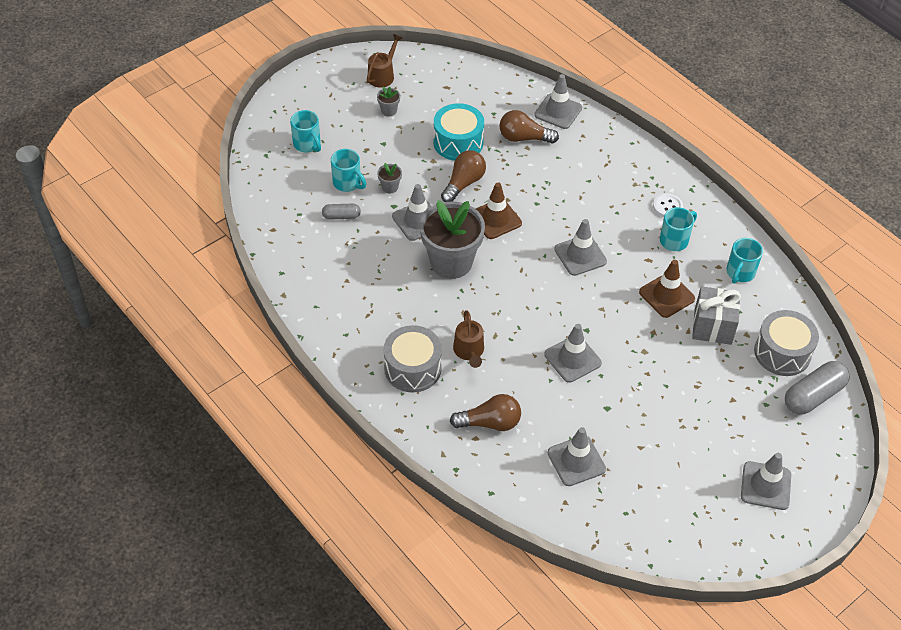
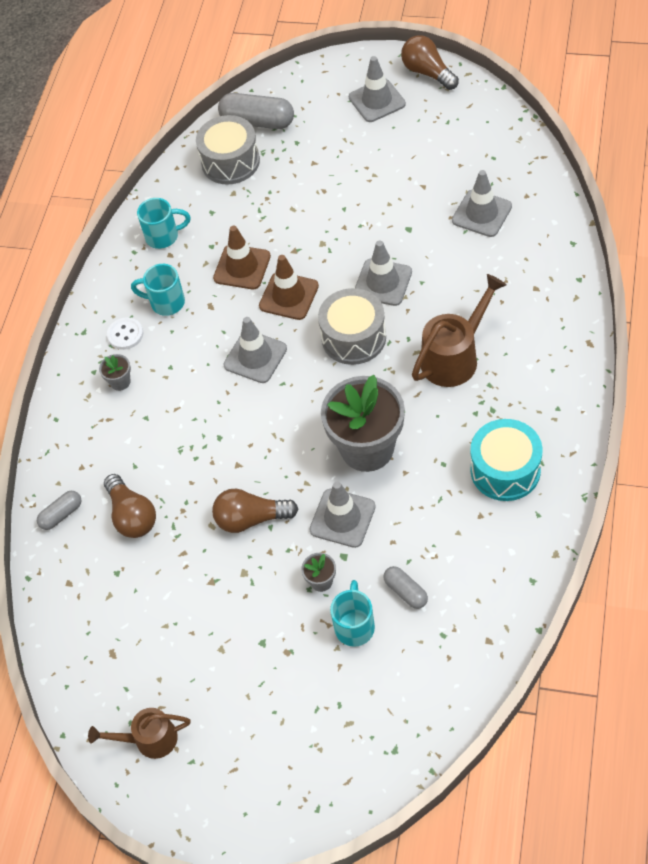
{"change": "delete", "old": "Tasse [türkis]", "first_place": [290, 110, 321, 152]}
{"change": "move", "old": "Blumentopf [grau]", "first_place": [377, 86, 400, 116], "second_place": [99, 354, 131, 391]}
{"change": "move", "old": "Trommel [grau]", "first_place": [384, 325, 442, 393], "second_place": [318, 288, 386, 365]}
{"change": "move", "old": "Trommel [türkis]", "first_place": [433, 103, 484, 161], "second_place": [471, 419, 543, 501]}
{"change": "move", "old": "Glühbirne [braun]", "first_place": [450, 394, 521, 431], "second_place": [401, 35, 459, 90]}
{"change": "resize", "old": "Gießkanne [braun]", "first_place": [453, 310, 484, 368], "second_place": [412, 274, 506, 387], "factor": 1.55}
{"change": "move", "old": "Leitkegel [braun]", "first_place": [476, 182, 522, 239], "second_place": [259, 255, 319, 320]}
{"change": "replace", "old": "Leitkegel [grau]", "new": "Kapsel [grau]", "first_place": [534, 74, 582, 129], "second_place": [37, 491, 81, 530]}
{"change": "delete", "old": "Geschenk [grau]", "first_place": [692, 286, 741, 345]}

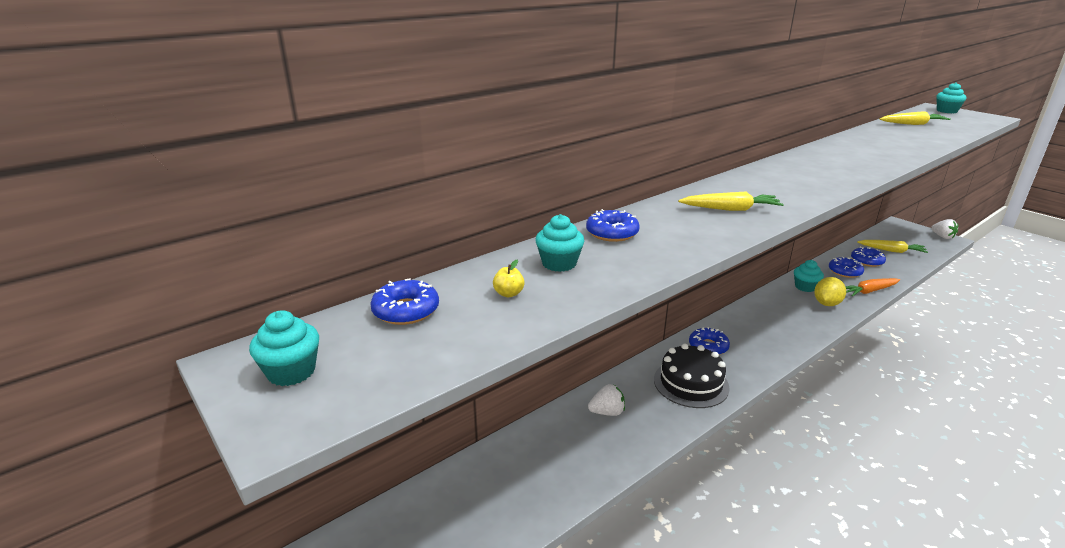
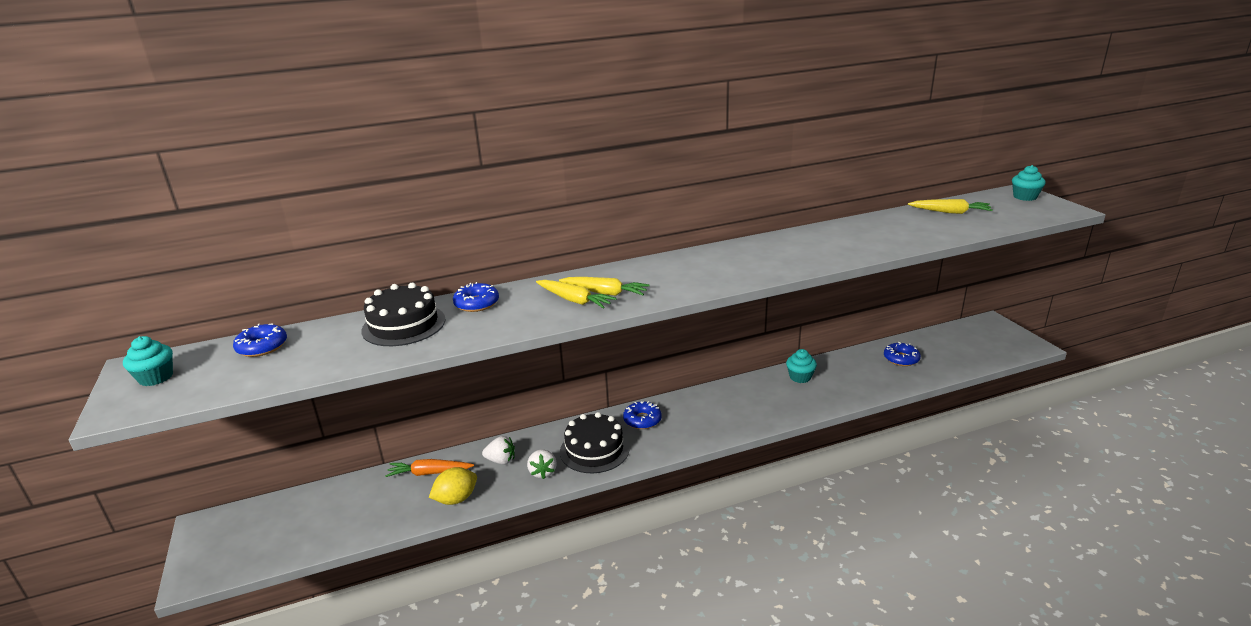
{"change": "delete", "old": "Apfel [gelb]", "first_place": [493, 260, 525, 297]}
{"change": "replace", "old": "Muffin [türkis]", "new": "Kuchen [schwarz]", "first_place": [535, 214, 584, 272], "second_place": [361, 283, 446, 346]}
{"change": "move", "old": "Zitrone [gelb]", "first_place": [814, 277, 846, 306], "second_place": [429, 467, 477, 505]}
{"change": "delete", "old": "Donut [blau]", "first_place": [829, 257, 864, 278]}
{"change": "move", "old": "Karotte [orange]", "first_place": [846, 278, 900, 296], "second_place": [385, 459, 474, 477]}
{"change": "move", "old": "Karotte [gelb]", "first_place": [857, 240, 928, 253], "second_place": [536, 280, 617, 309]}
{"change": "move", "old": "Erdbeere [weiß]", "first_place": [931, 219, 958, 239], "second_place": [527, 450, 557, 479]}

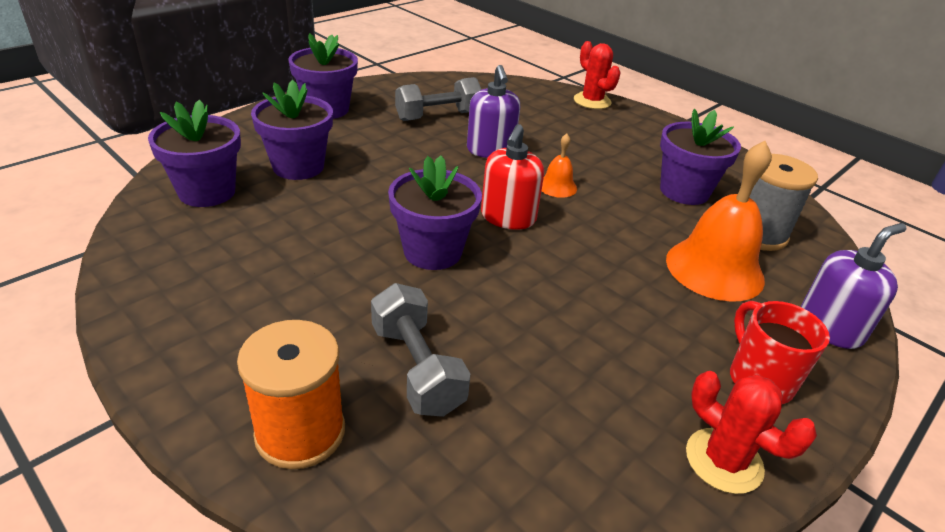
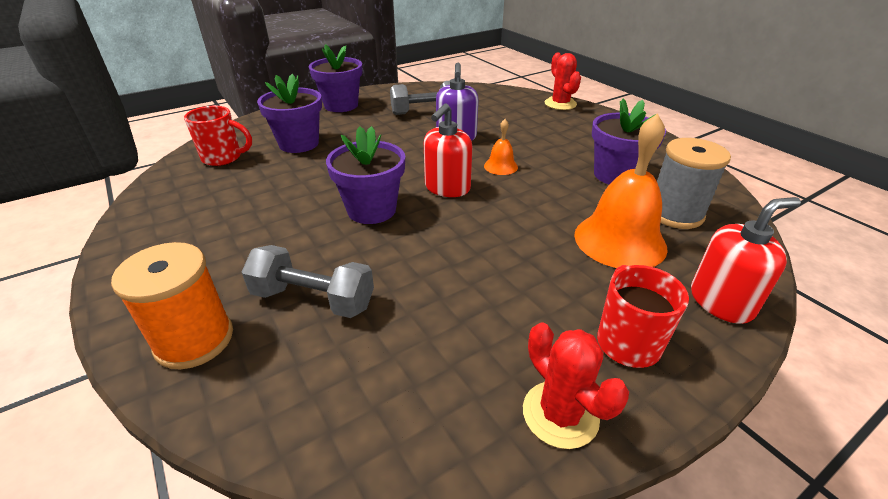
{"change": "replace", "old": "Blumentopf [lila]", "new": "Tasse [rot]", "first_place": [148, 100, 241, 207], "second_place": [184, 106, 252, 166]}
{"change": "rotate", "old": "Hantel [grau]", "first_place": [371, 283, 470, 417], "second_place": [242, 245, 374, 318], "degrees": -60}
{"change": "recolor", "old": "Seifenspender [lila]", "new": "Seifenspender [rot]", "first_place": [800, 223, 907, 349], "second_place": [691, 197, 801, 324]}

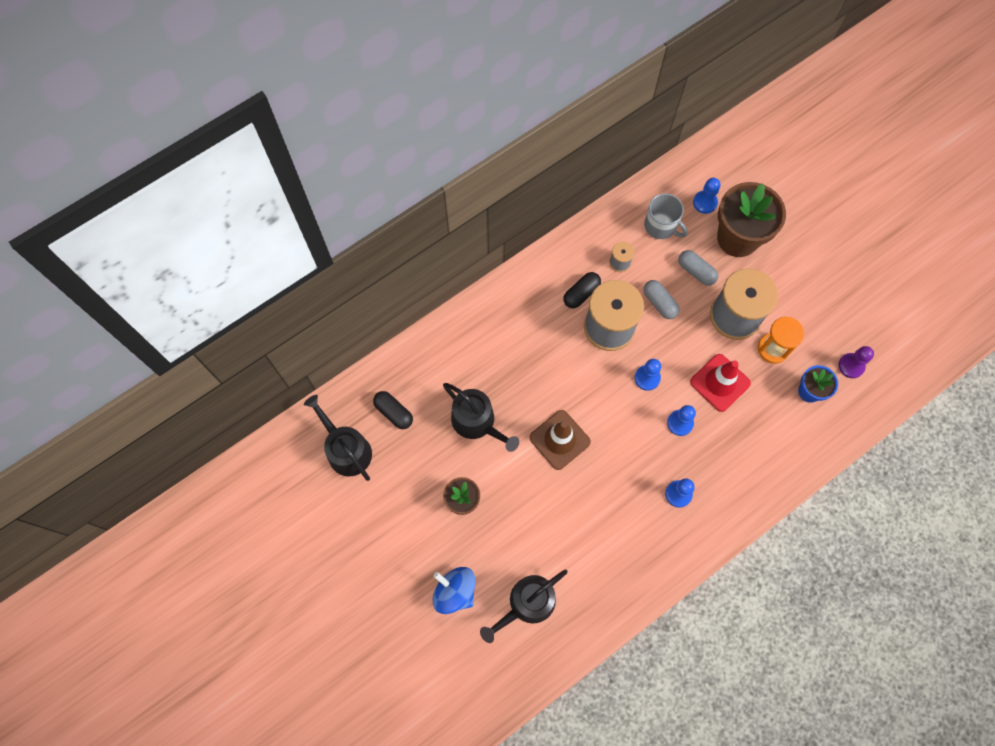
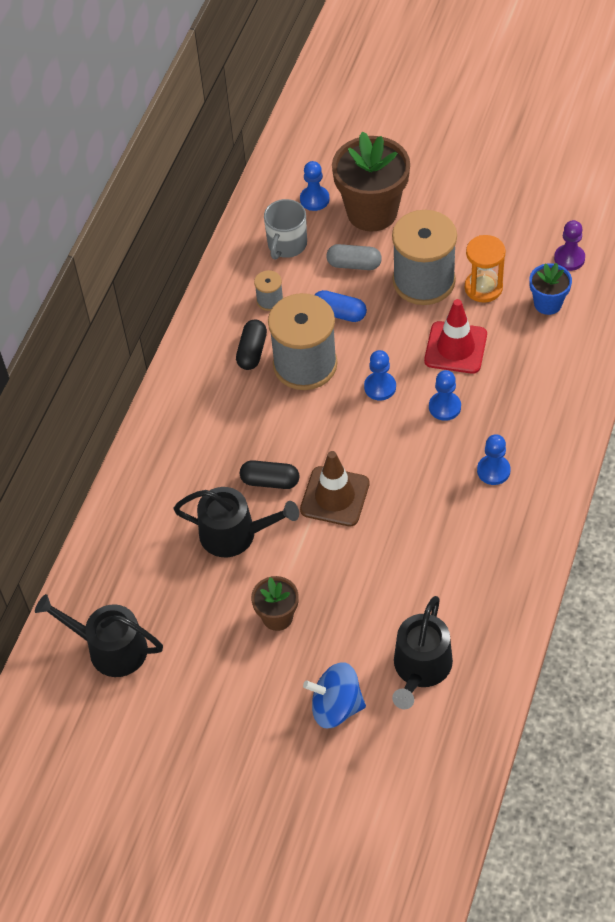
{"change": "move", "old": "Kapsel [schwarz]", "first_place": [373, 391, 413, 429], "second_place": [240, 460, 299, 489]}
{"change": "recolor", "old": "Kapsel [grau]", "new": "Kapsel [blau]", "first_place": [643, 280, 680, 319], "second_place": [315, 290, 367, 322]}
{"change": "rotate", "old": "Tasse [grau]", "first_place": [644, 193, 687, 239], "second_place": [264, 199, 307, 260], "degrees": 105}

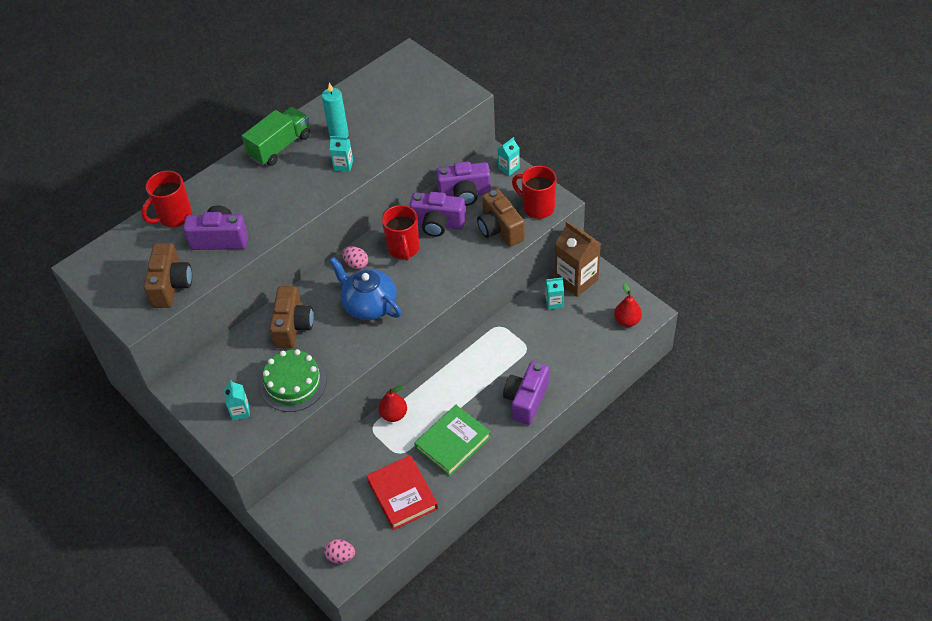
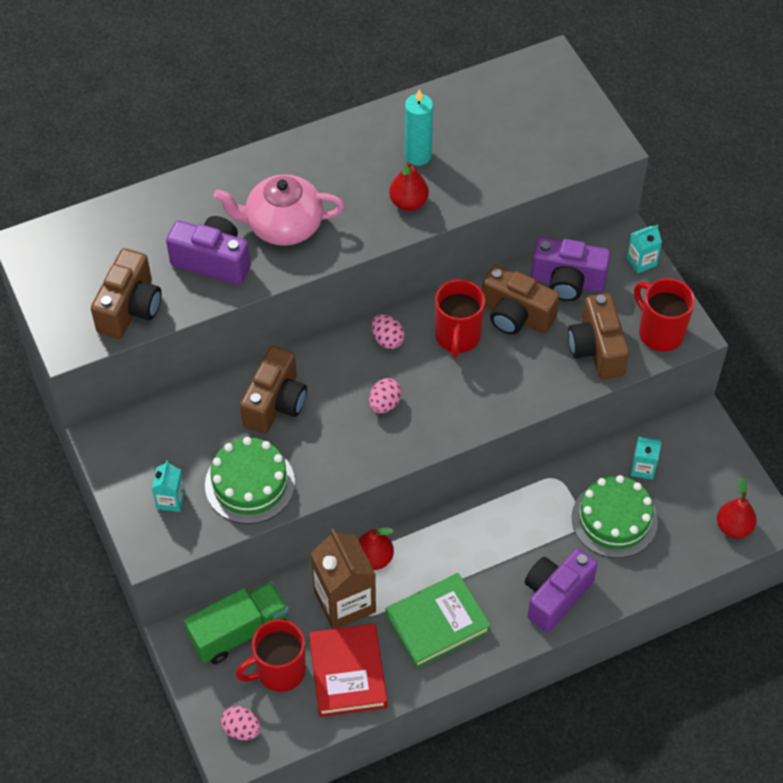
{"change": "move", "old": "Tasse [rot]", "first_place": [141, 171, 192, 227], "second_place": [236, 619, 306, 692]}
{"change": "move", "old": "Lastwagen [grün]", "first_place": [242, 107, 310, 166], "second_place": [184, 581, 289, 664]}
{"change": "replace", "old": "Getränkekarton [türkis]", "new": "Birne [rot]", "first_place": [330, 136, 353, 172], "second_place": [389, 161, 429, 211]}
{"change": "replace", "old": "Teekanne [blau]", "new": "Ei [rosa]", "first_place": [330, 257, 401, 320], "second_place": [369, 378, 402, 414]}
{"change": "recolor", "old": "Kamera [lila]", "new": "Kamera [braun]", "first_place": [409, 192, 466, 237], "second_place": [482, 265, 560, 335]}
{"change": "move", "old": "Getränkekarton [braun]", "first_place": [555, 221, 601, 297], "second_place": [311, 529, 376, 629]}
{"change": "insert", "new": "Teekanne [rosa]", "second_place": [214, 174, 344, 246]}
{"change": "insert", "new": "Kuchen [grün]", "second_place": [572, 475, 658, 558]}

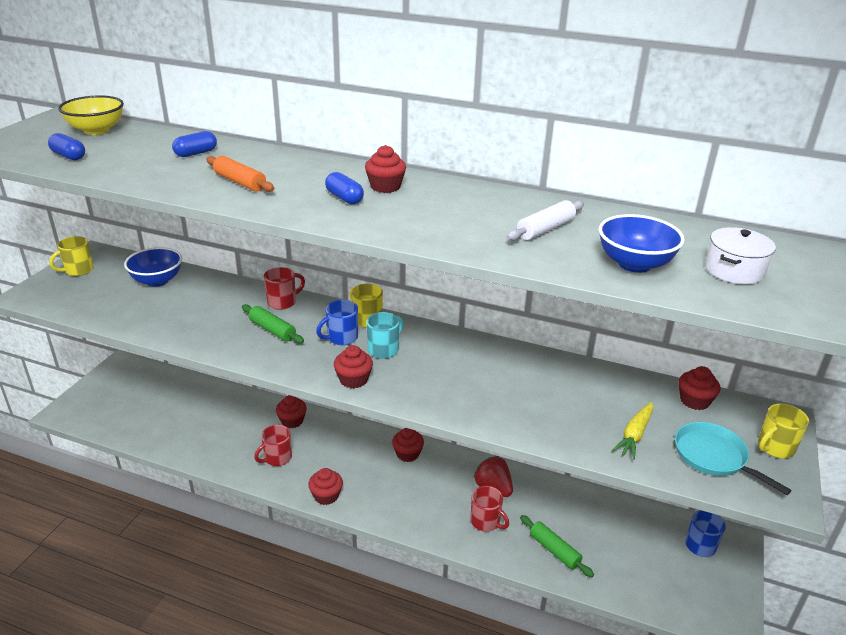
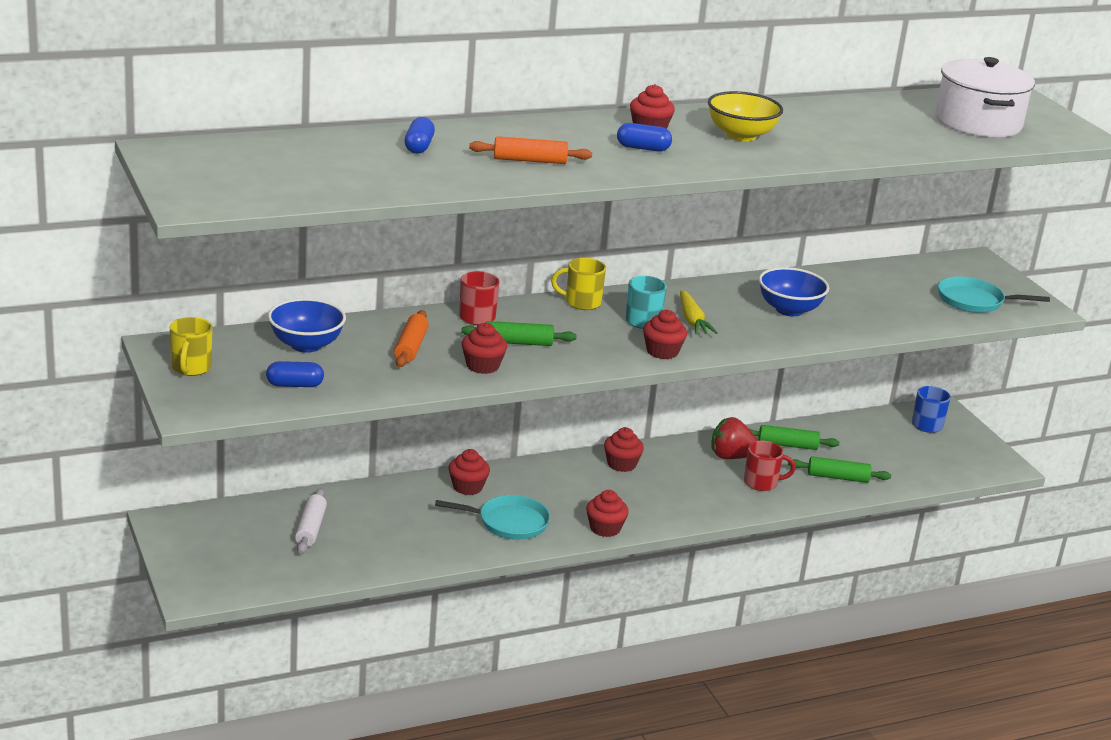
{"change": "move", "old": "Kapsel [blau]", "first_place": [48, 133, 85, 160], "second_place": [266, 361, 324, 387]}
{"change": "move", "old": "Schüssel [gelb]", "first_place": [58, 95, 124, 135], "second_place": [708, 91, 783, 141]}
{"change": "replace", "old": "Tasse [rot]", "new": "Pfanne [türkis]", "first_place": [254, 425, 292, 466], "second_place": [435, 495, 550, 540]}
{"change": "delete", "old": "Tasse [blau]", "first_place": [316, 300, 358, 345]}
{"change": "move", "old": "Nudelholz [weiß]", "first_place": [507, 200, 584, 241], "second_place": [295, 488, 327, 554]}
{"change": "move", "old": "Schüssel [blau]", "first_place": [599, 214, 685, 273], "second_place": [759, 267, 829, 316]}
{"change": "move", "old": "Karotte [gelb]", "first_place": [612, 402, 653, 460], "second_place": [680, 290, 718, 335]}
{"change": "move", "old": "Muffin [rot]", "first_place": [679, 366, 720, 410], "second_place": [462, 323, 507, 374]}
{"change": "resize", "old": "Kochtopf [weiß]", "first_place": [705, 227, 776, 284], "second_place": [935, 57, 1035, 137], "factor": 1.75}
{"change": "delete", "old": "Tasse [gelb]", "first_place": [758, 403, 809, 458]}
{"change": "insert", "new": "Nudelholz [orange]", "second_place": [394, 310, 429, 367]}
{"change": "insert", "new": "Nudelholz [grün]", "second_place": [750, 425, 839, 450]}

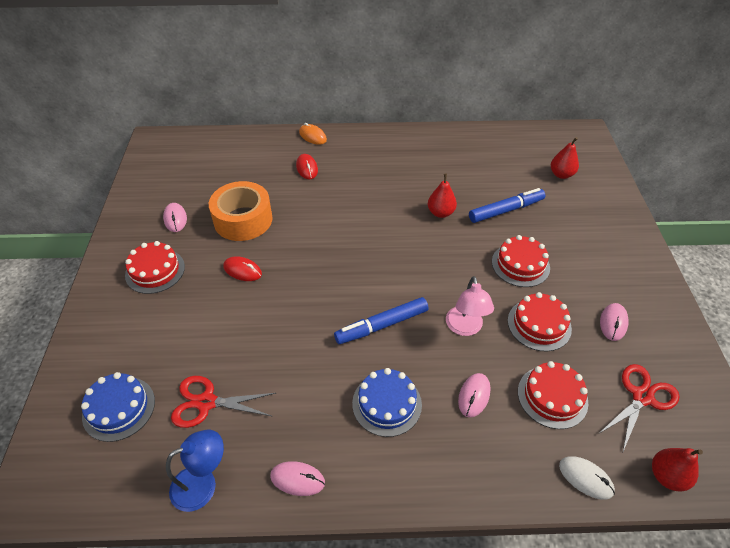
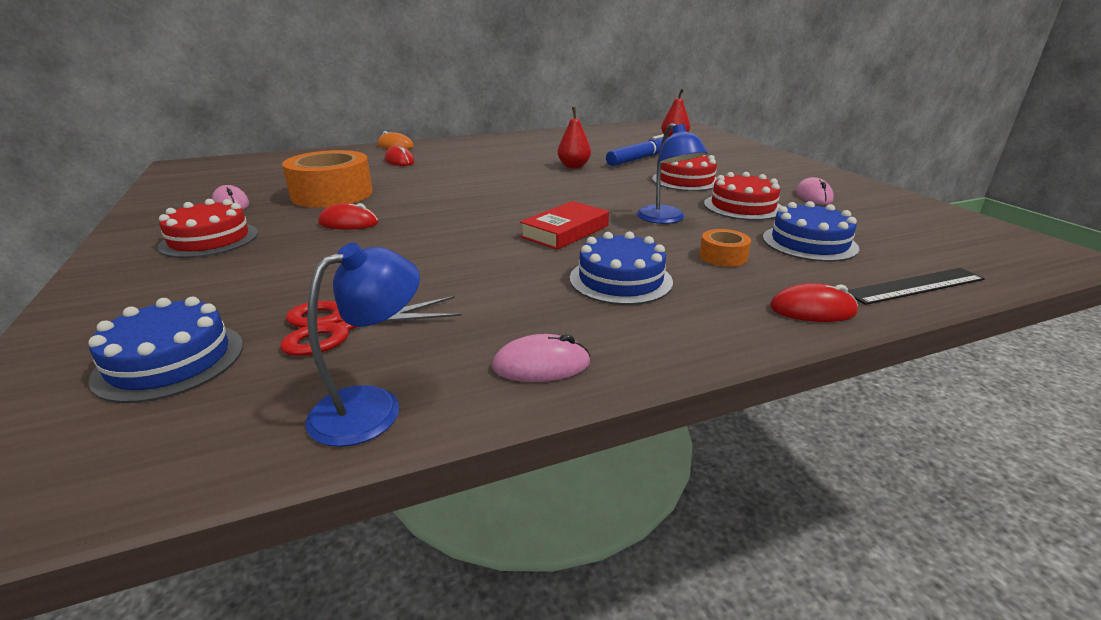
{"change": "replace", "old": "Filzstift [blau]", "new": "Buch [rot]", "first_place": [334, 297, 428, 344], "second_place": [520, 201, 609, 250]}
{"change": "recolor", "old": "Lampe [rosa]", "new": "Lampe [blau]", "first_place": [446, 276, 494, 336], "second_place": [637, 123, 708, 224]}
{"change": "replace", "old": "Computermaus [rosa]", "new": "Klebeband [orange]", "first_place": [458, 373, 490, 418], "second_place": [699, 229, 751, 267]}
{"change": "recolor", "old": "Kuchen [rot]", "new": "Kuchen [blau]", "first_place": [518, 361, 588, 429], "second_place": [763, 201, 859, 262]}
{"change": "replace", "old": "Computermaus [weiß]", "new": "Lineal [schwarz]", "first_place": [559, 456, 615, 500], "second_place": [848, 268, 985, 305]}
{"change": "delete", "old": "Schere [rot]", "first_place": [598, 364, 680, 451]}
{"change": "delete", "old": "Birne [rot]", "first_place": [652, 448, 703, 491]}
{"change": "insert", "new": "Computermaus [rot]", "second_place": [770, 283, 858, 322]}

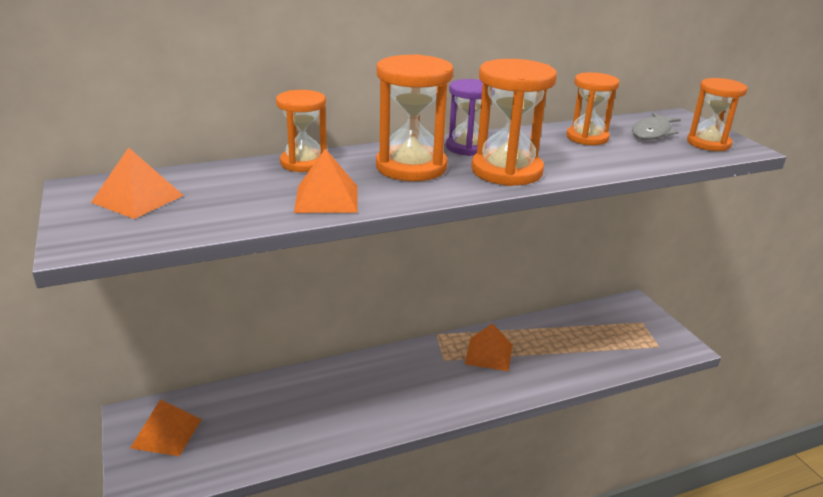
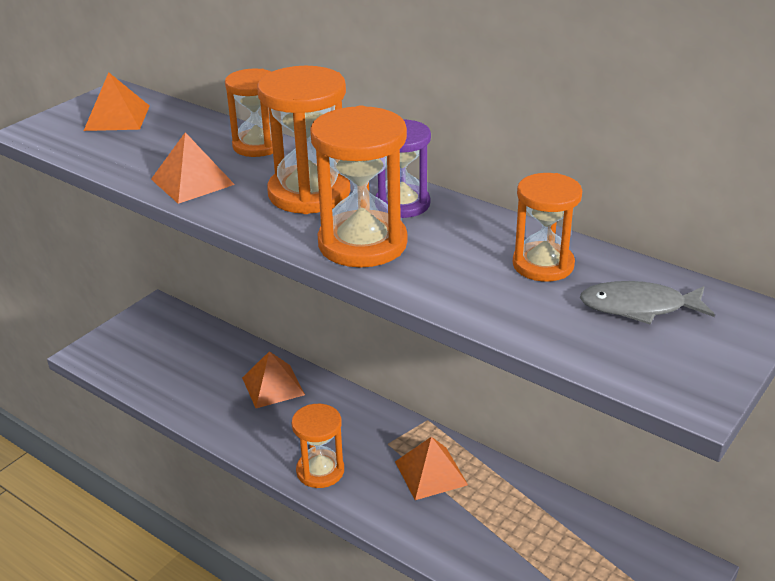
{"change": "move", "old": "Pyramide [orange]", "first_place": [130, 399, 202, 456], "second_place": [242, 351, 305, 408]}
{"change": "move", "old": "Sanduhr [orange]", "first_place": [687, 78, 748, 151], "second_place": [291, 404, 344, 488]}

